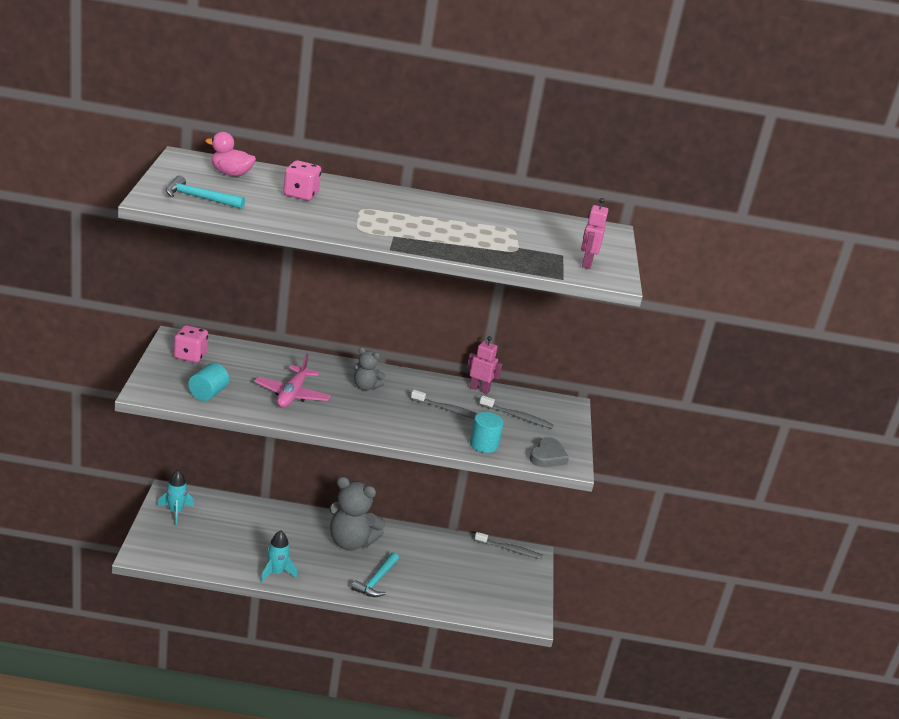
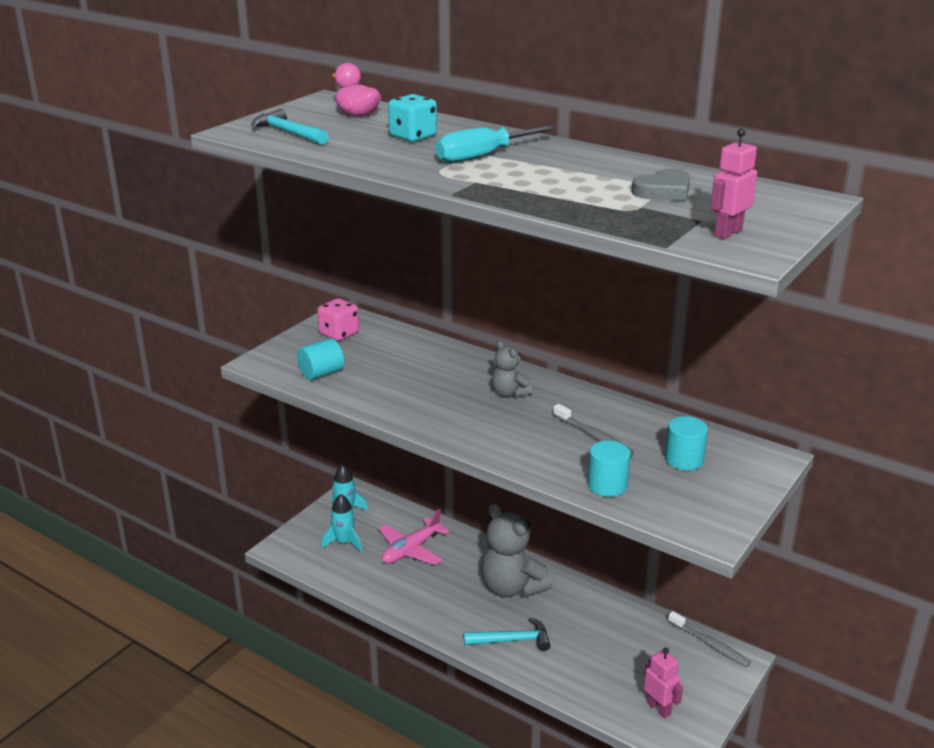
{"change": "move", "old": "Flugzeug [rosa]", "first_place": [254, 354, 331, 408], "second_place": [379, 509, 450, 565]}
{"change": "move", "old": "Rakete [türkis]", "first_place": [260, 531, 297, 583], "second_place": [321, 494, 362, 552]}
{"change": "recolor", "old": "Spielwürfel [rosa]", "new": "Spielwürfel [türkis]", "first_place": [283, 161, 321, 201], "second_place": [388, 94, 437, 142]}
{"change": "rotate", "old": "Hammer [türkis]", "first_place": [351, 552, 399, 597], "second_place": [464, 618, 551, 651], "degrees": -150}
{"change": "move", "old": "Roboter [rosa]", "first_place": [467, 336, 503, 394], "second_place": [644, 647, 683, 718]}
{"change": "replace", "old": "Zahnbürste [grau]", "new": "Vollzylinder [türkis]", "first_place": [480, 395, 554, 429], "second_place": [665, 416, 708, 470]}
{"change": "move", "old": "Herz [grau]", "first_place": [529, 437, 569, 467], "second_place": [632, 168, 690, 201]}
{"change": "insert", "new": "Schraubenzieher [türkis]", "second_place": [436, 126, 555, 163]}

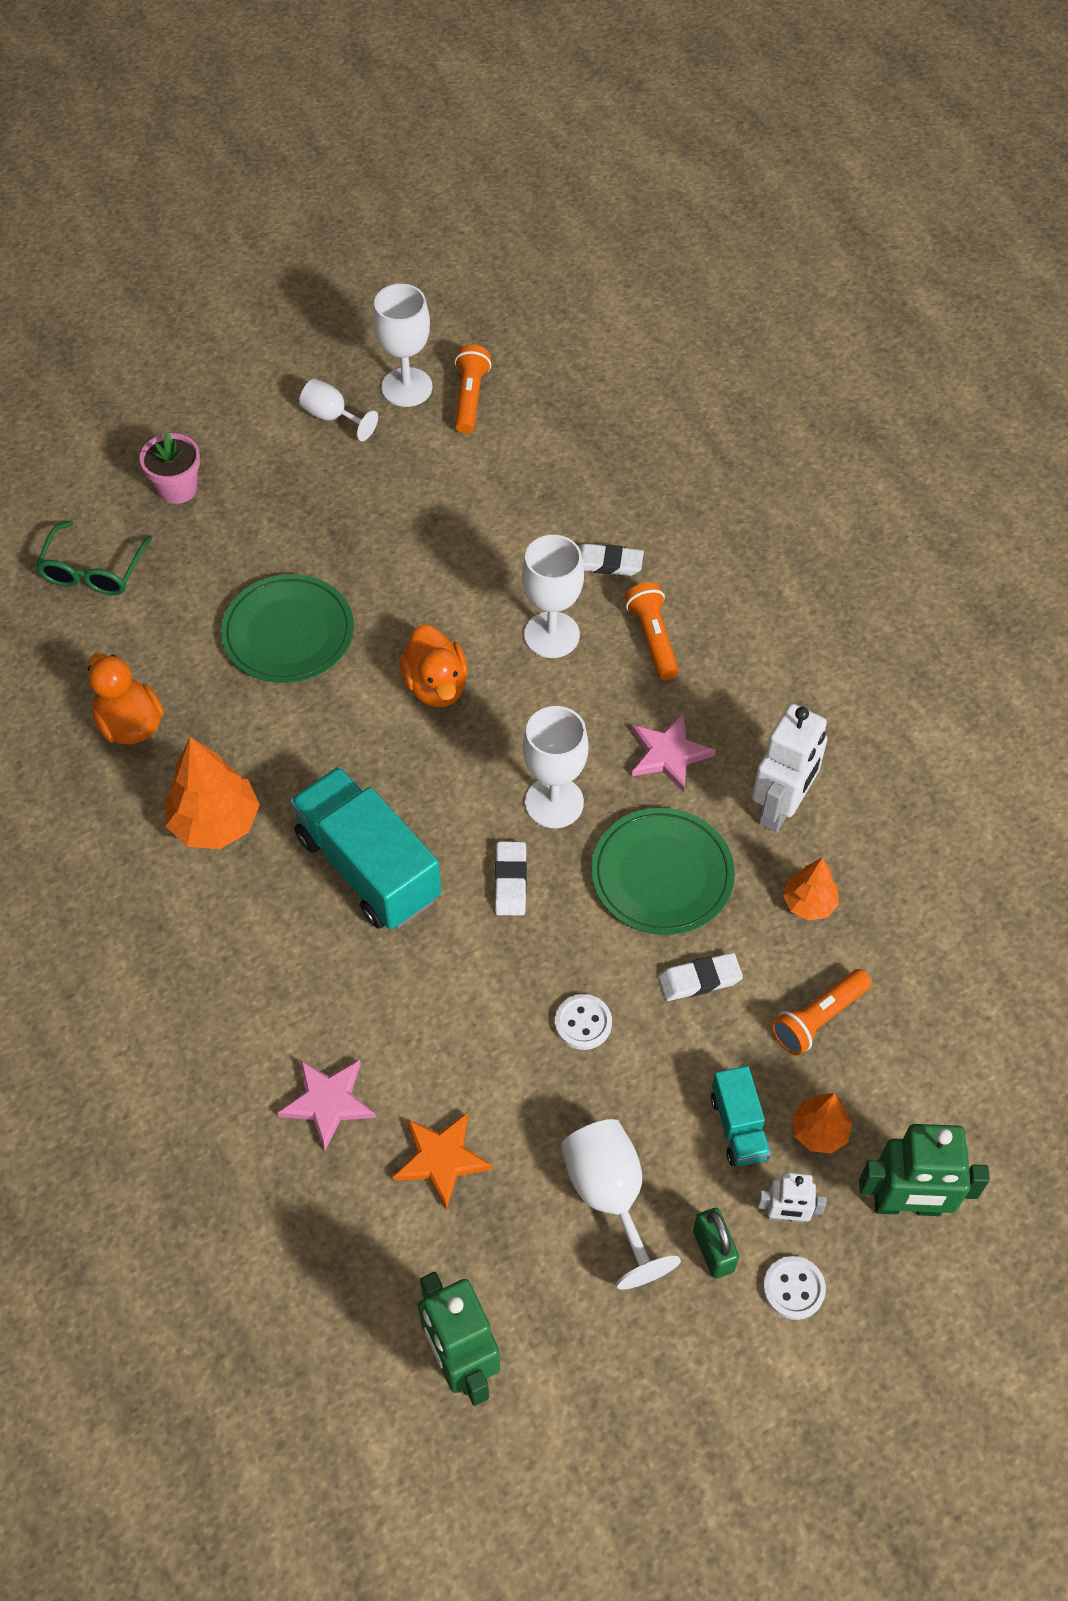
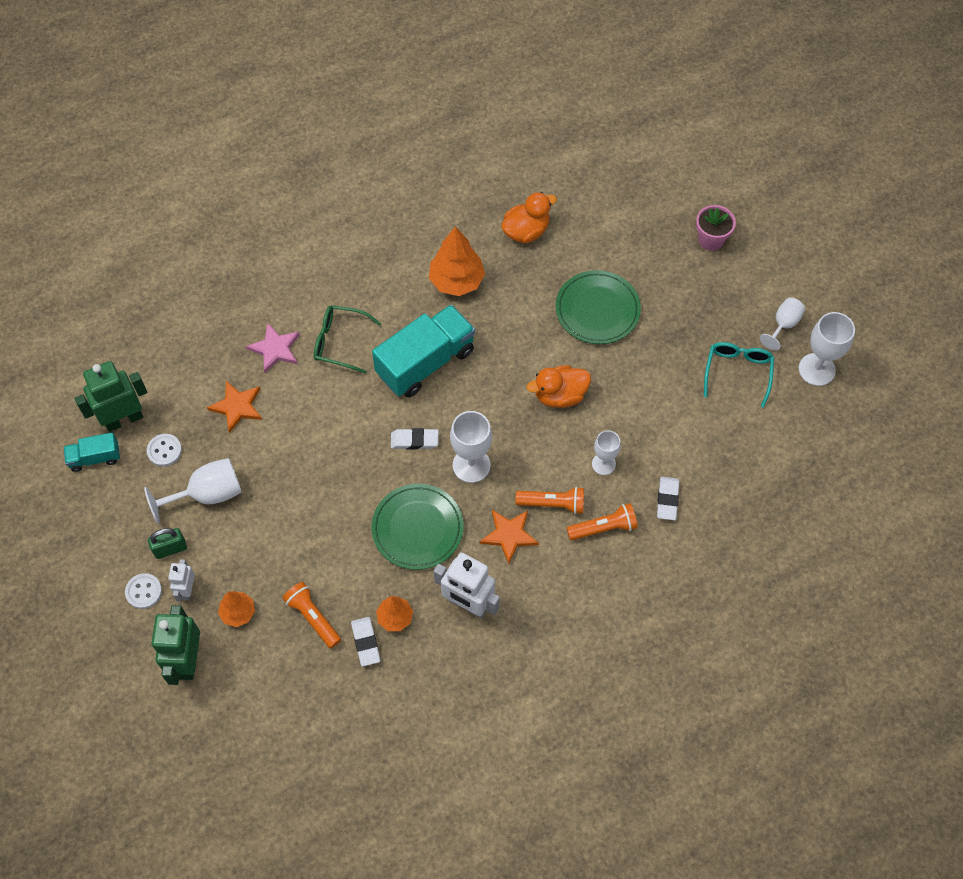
{"change": "move", "old": "Brille [grün]", "first_place": [35, 521, 152, 596], "second_place": [314, 305, 381, 374]}
{"change": "move", "old": "Taschenlampe [orange]", "first_place": [455, 345, 491, 434], "second_place": [515, 487, 584, 515]}
{"change": "resize", "old": "Kelch [weiß]", "first_place": [522, 535, 584, 658], "second_place": [592, 430, 621, 475], "factor": 0.63}
{"change": "move", "old": "Knopf [weiß]", "first_place": [555, 994, 612, 1050], "second_place": [147, 434, 182, 467]}
{"change": "recolor", "old": "Stern [rosa]", "new": "Stern [orange]", "first_place": [632, 713, 716, 792], "second_place": [480, 510, 539, 564]}
{"change": "move", "old": "Radiergummi [weiß]", "first_place": [658, 953, 743, 1001], "second_place": [351, 617, 380, 666]}
{"change": "move", "old": "Lastwagen [türkis]", "first_place": [711, 1066, 771, 1166], "second_place": [64, 432, 120, 472]}
{"change": "insert", "new": "Brille [türkis]", "second_place": [704, 342, 774, 408]}

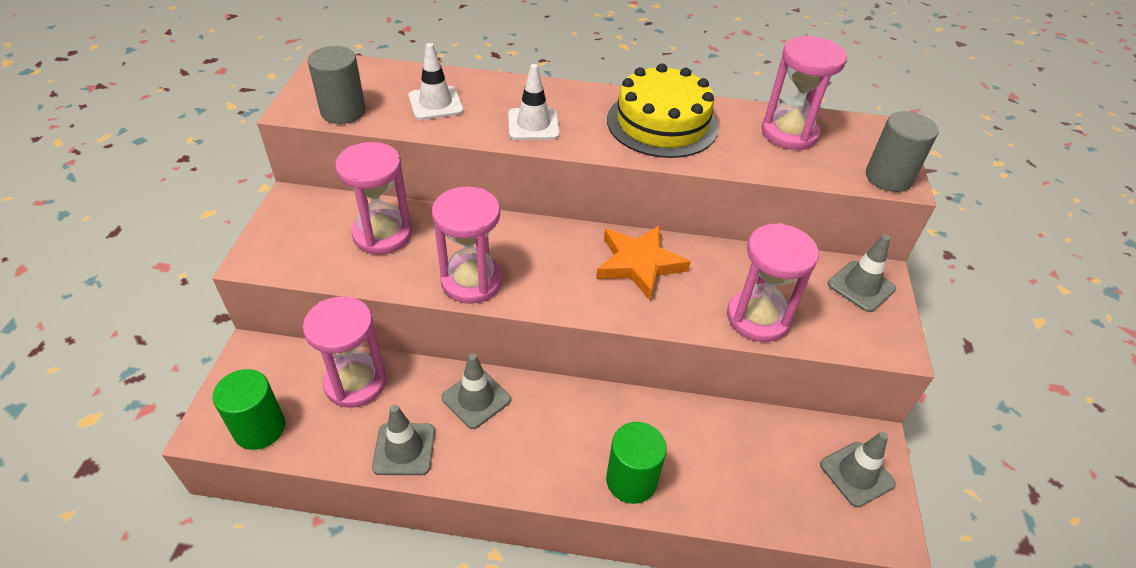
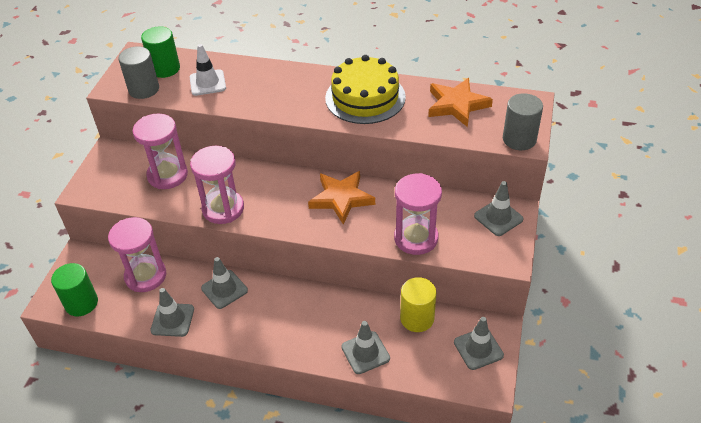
{"change": "delete", "old": "Leitkegel [weiß]", "first_place": [508, 64, 560, 140]}
{"change": "move", "old": "Vollzylinder [grün]", "first_place": [606, 422, 667, 504], "second_place": [141, 26, 180, 78]}
{"change": "replace", "old": "Sanduhr [rosa]", "new": "Stern [orange]", "first_place": [761, 36, 847, 150], "second_place": [428, 78, 493, 127]}
{"change": "insert", "new": "Leitkegel [grau]", "second_place": [341, 321, 390, 374]}
{"change": "insert", "new": "Vollzylinder [gelb]", "second_place": [400, 277, 436, 332]}

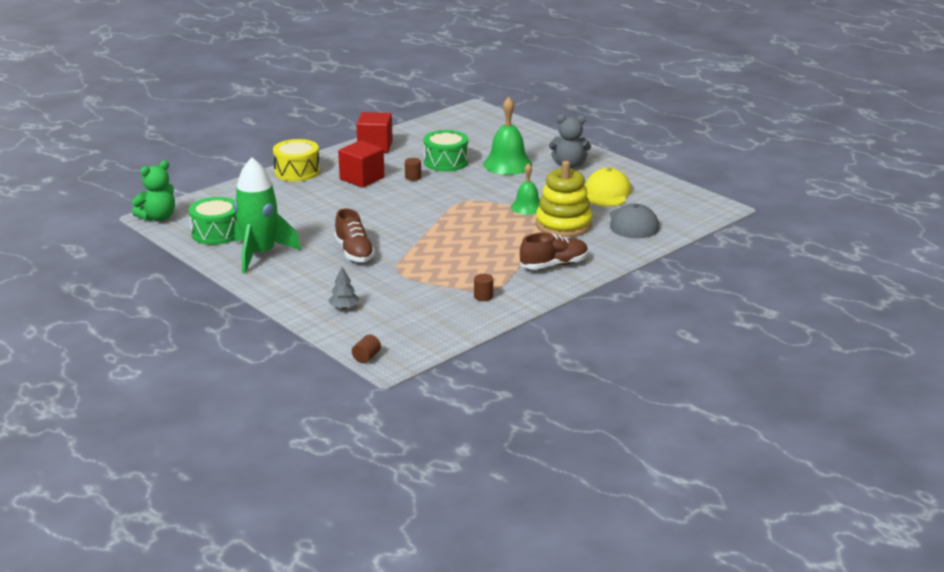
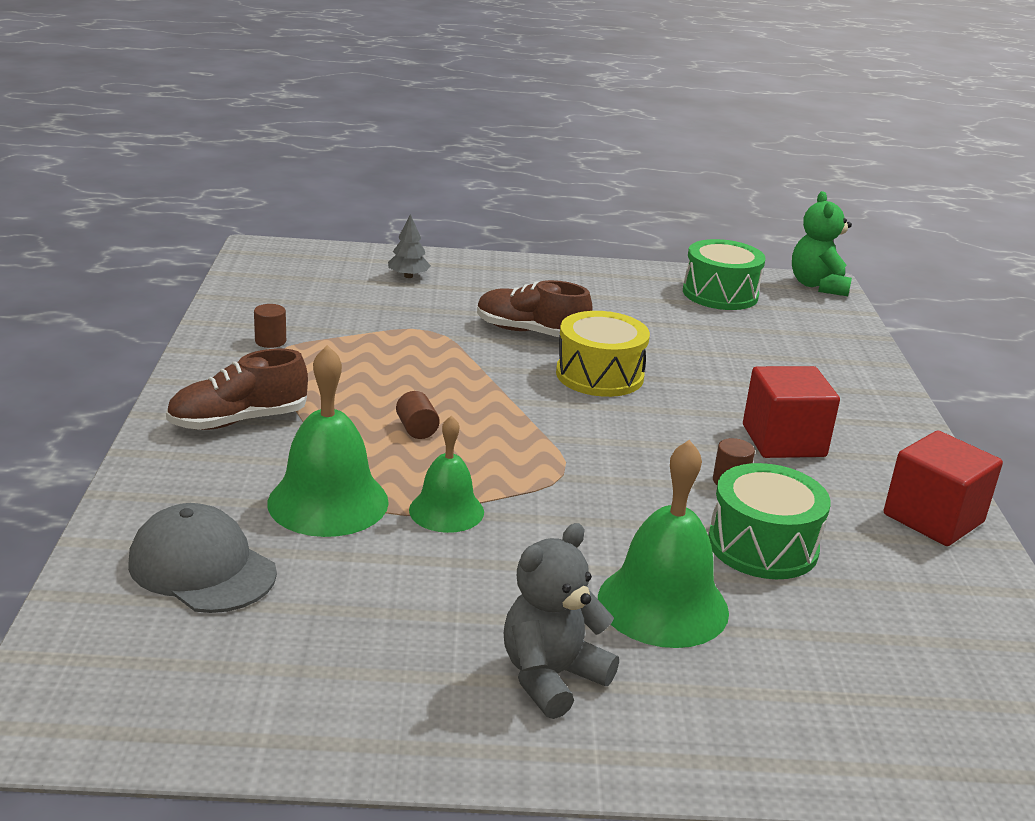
{"change": "delete", "old": "Rakete [grün]", "first_place": [234, 157, 301, 274]}
{"change": "move", "old": "Trommel [gelb]", "first_place": [273, 139, 320, 182], "second_place": [556, 311, 650, 397]}
{"change": "move", "old": "Vollzylinder [braun]", "first_place": [352, 335, 381, 363], "second_place": [396, 391, 440, 439]}
{"change": "rotate", "old": "Schuh [braun]", "first_place": [520, 233, 588, 269], "second_place": [166, 348, 308, 430], "degrees": 45}
{"change": "replace", "old": "Stapelspielzeug [gelb]", "new": "Glocke [grün]", "first_place": [536, 161, 592, 237], "second_place": [267, 345, 389, 537]}
{"change": "delete", "old": "Kappe [gelb]", "first_place": [585, 168, 631, 206]}

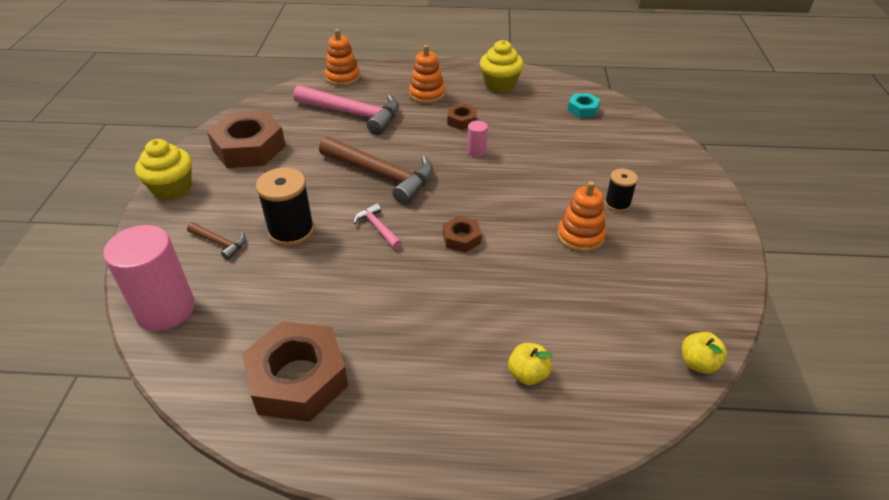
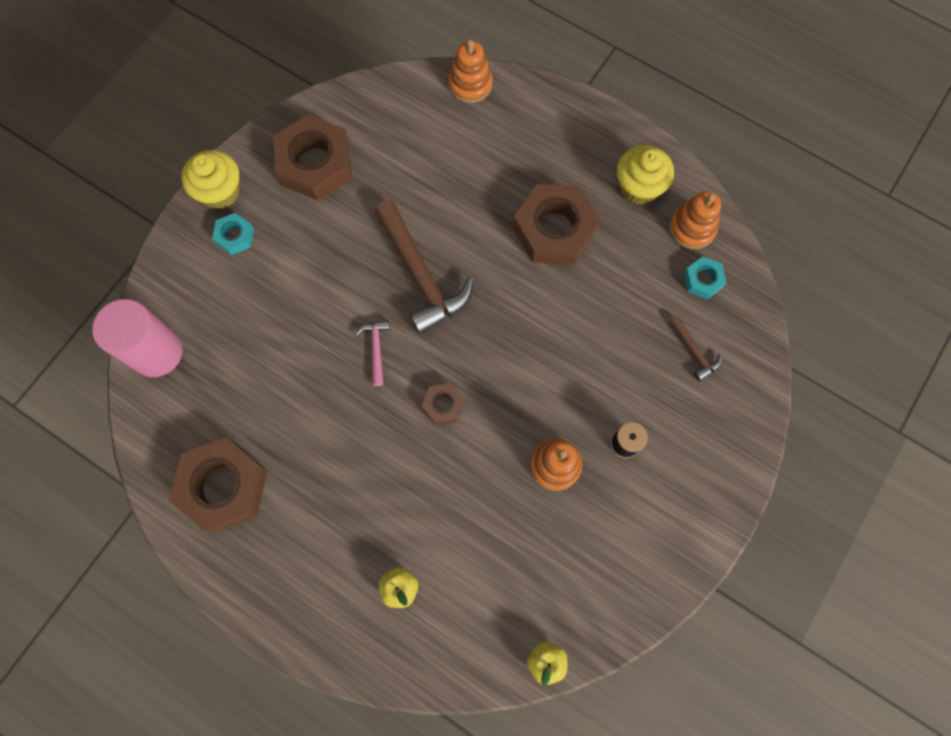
{"change": "move", "old": "Hammer [braun]", "first_place": [187, 223, 246, 260], "second_place": [670, 317, 722, 381]}
{"change": "delete", "old": "Garnrolle [schwarz]", "first_place": [256, 168, 314, 246]}
{"change": "delete", "old": "Hammer [rosa]", "first_place": [293, 85, 399, 135]}
{"change": "move", "old": "Stapelspielzeug [orange]", "first_place": [409, 45, 445, 104], "second_place": [670, 191, 721, 249]}
{"change": "resize", "old": "Sechskantmutter [braun]", "first_place": [447, 103, 477, 130], "second_place": [513, 184, 600, 264], "factor": 2.07}
{"change": "delete", "old": "Vollzylinder [rosa]", "first_place": [467, 121, 488, 157]}
{"change": "insert", "new": "Sechskantmutter [türkis]", "second_place": [212, 213, 254, 255]}

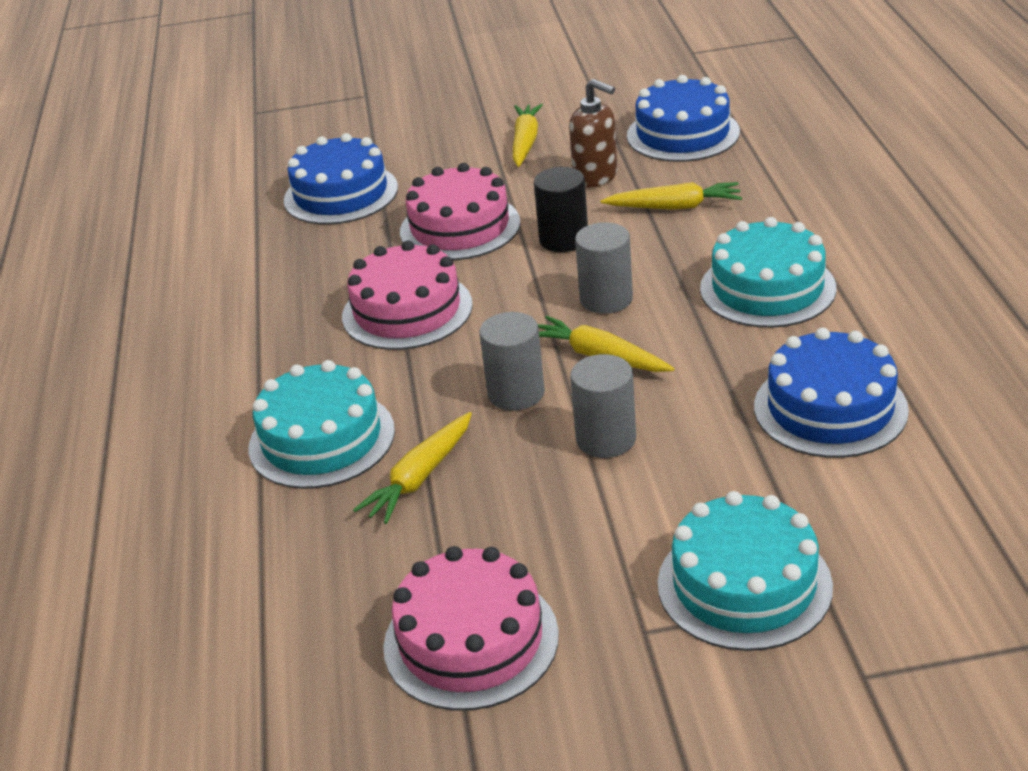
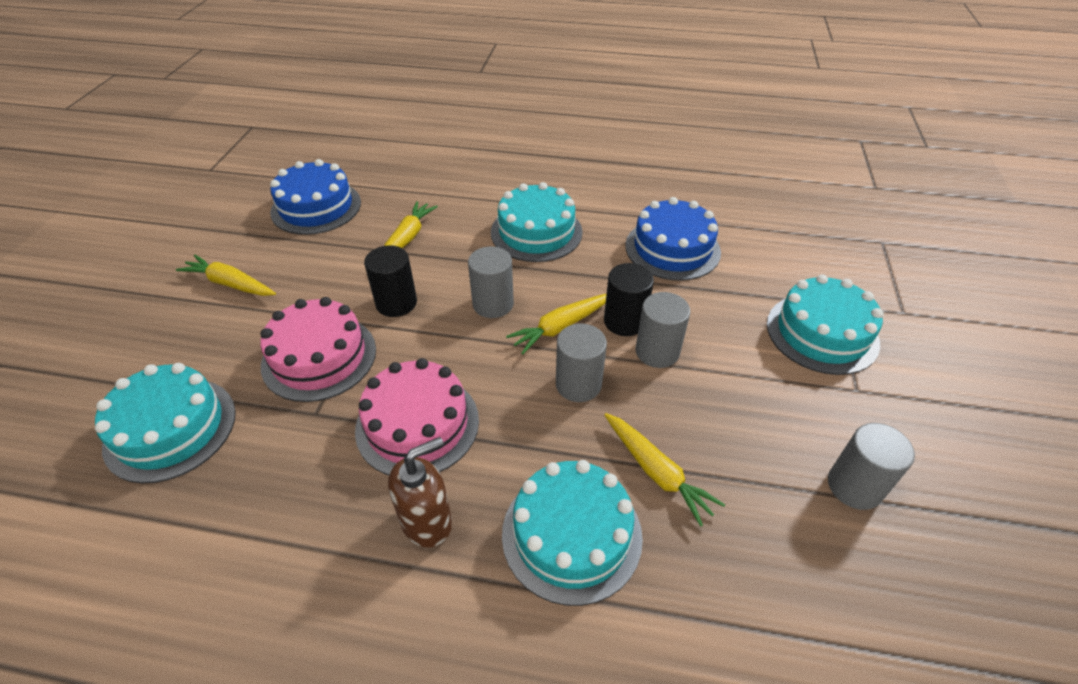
{"change": "recolor", "old": "Kuchen [blau]", "new": "Kuchen [türkis]", "first_place": [284, 133, 398, 225], "second_place": [95, 363, 236, 483]}
{"change": "replace", "old": "Kuchen [rosa]", "new": "Vollzylinder [grau]", "first_place": [383, 546, 559, 711], "second_place": [828, 423, 915, 510]}
{"change": "move", "old": "Seifenspender [braun]", "first_place": [569, 79, 617, 187], "second_place": [388, 437, 452, 547]}
{"change": "insert", "new": "Vollzylinder [schwarz]", "second_place": [604, 263, 654, 336]}

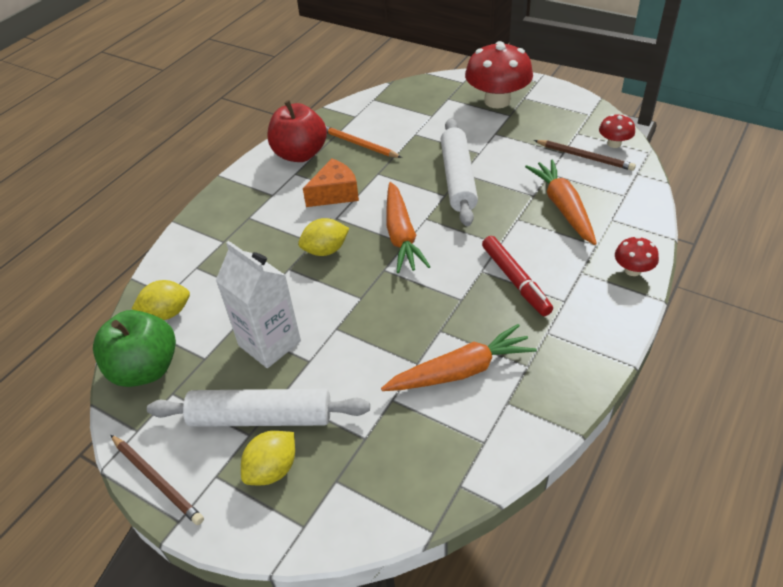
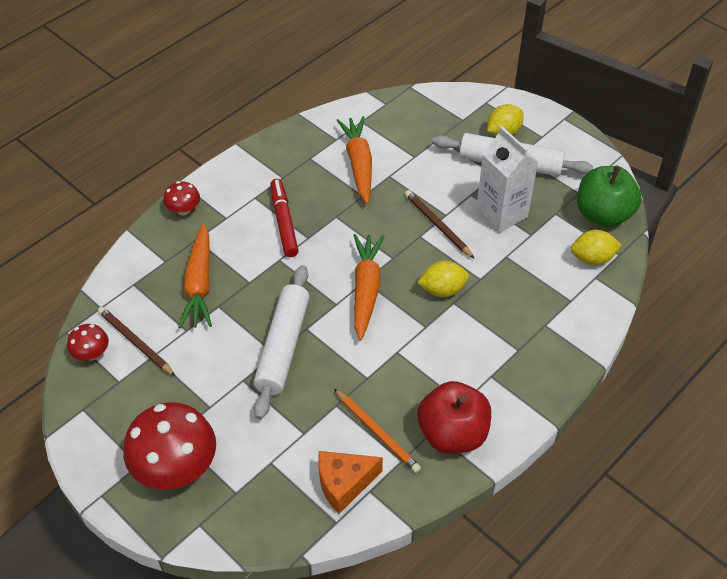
{"change": "move", "old": "Bleistift [braun]", "first_place": [110, 435, 204, 525], "second_place": [405, 190, 475, 259]}
{"change": "move", "old": "Käse [orange]", "first_place": [303, 159, 359, 207], "second_place": [318, 451, 383, 514]}
{"change": "rotate", "old": "Karotte [orange]", "first_place": [381, 324, 537, 391], "second_place": [337, 116, 372, 204], "degrees": 90}

